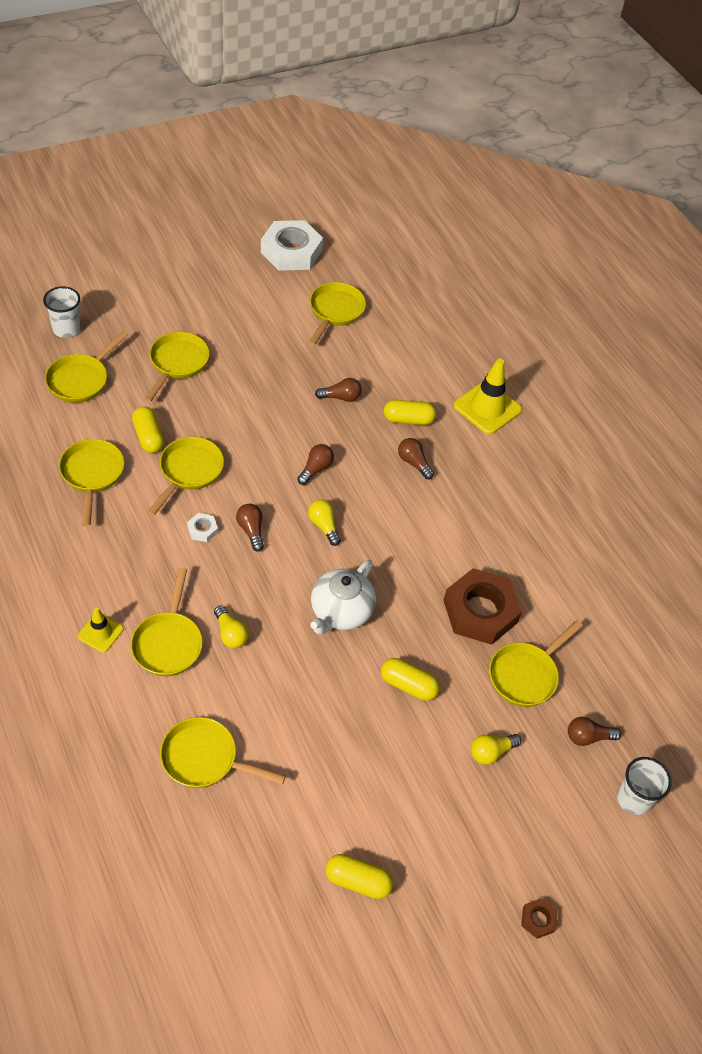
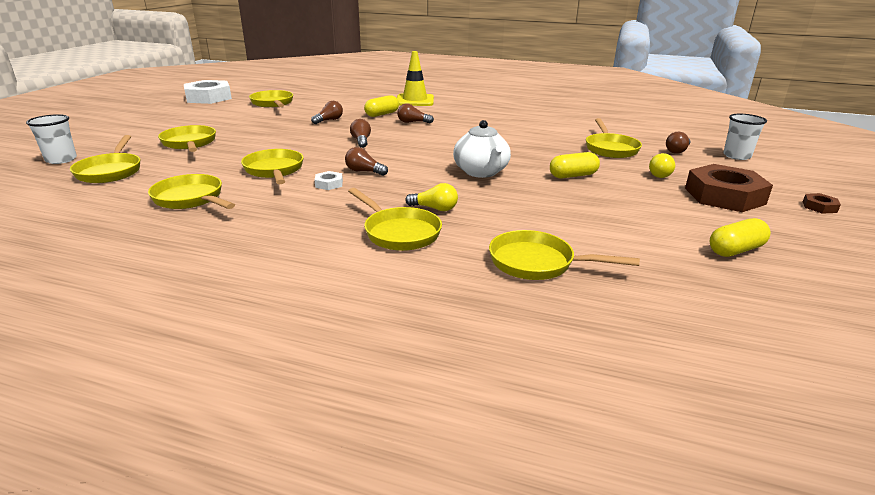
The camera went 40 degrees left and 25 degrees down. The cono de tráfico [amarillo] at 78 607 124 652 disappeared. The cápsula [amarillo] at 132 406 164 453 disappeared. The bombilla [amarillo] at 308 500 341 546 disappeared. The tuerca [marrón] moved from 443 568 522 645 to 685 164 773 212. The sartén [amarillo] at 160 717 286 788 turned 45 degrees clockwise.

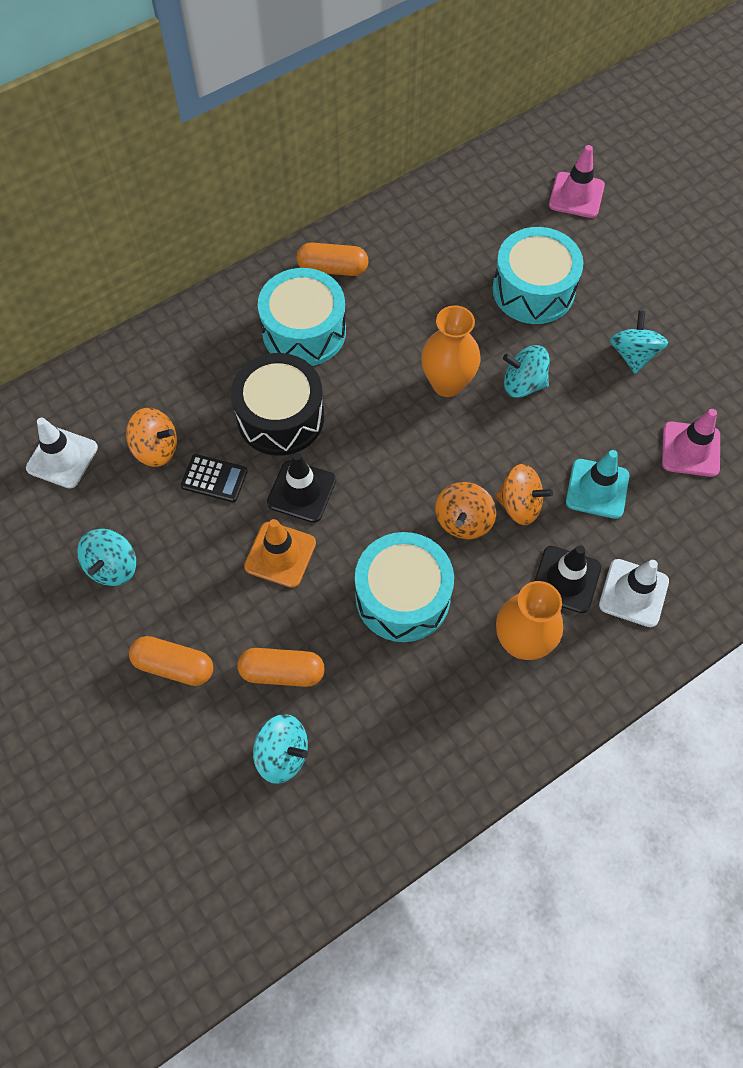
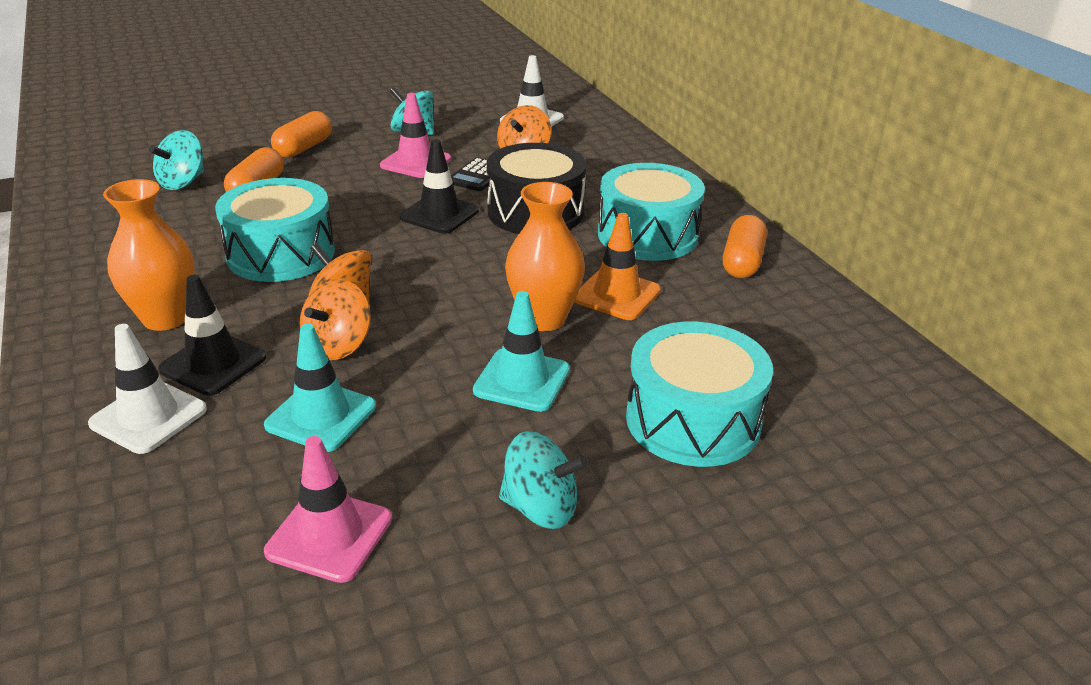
The camera went 100 degrees right and 30 degrees down. The cono de tráfico [naranja] moved from 244 519 316 588 to 574 213 661 320. The cono de tráfico [rosa] moved from 549 145 605 218 to 380 93 451 178. The peonza [turquesa] at 503 345 549 398 was replaced by the cono de tráfico [turquesa] at 473 291 570 412.

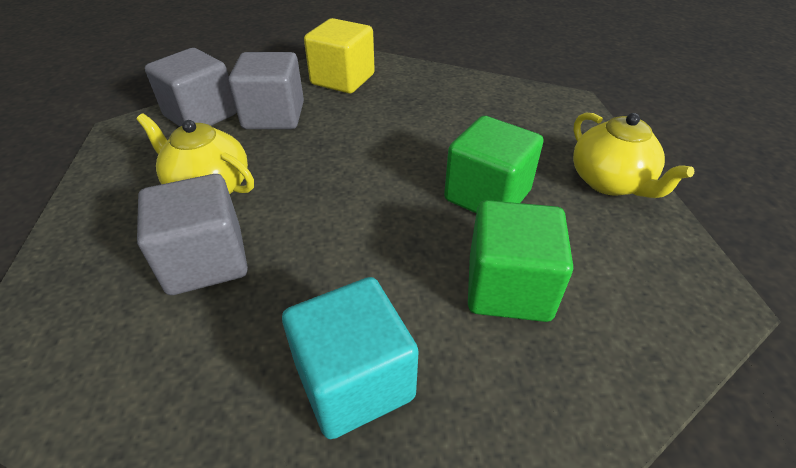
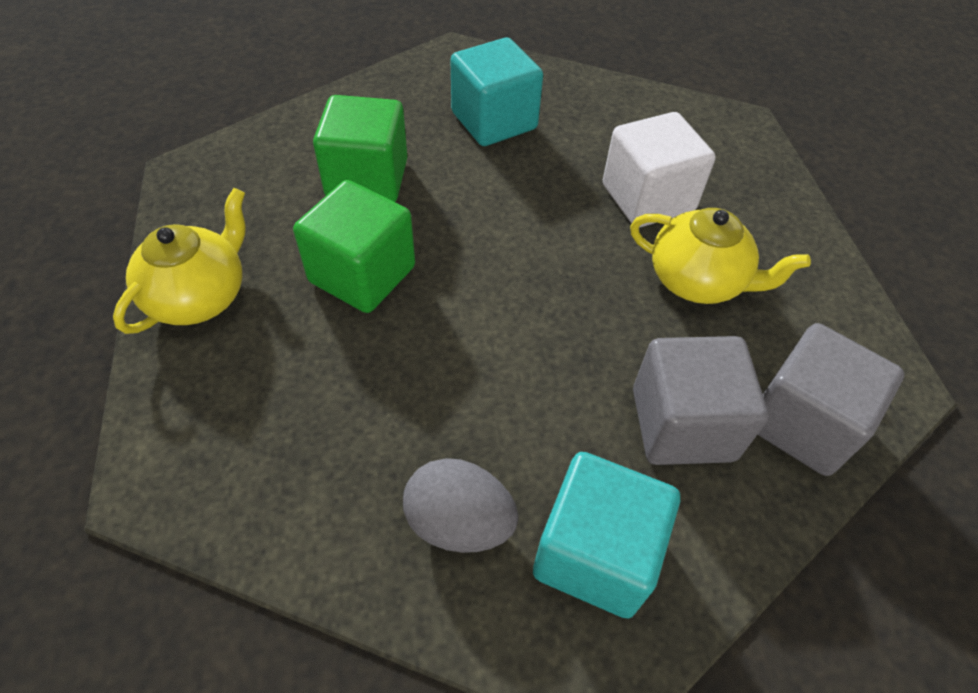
The camera went 175 degrees right and 10 degrees up. The huevo [gris] at 403 458 518 553 appeared. The cubo [gris] at 137 174 248 295 became the cubo [blanco] at 603 112 715 228. The cubo [amarillo] at 304 18 375 93 became the cubo [turquesa] at 533 452 680 618. The tetera [amarillo] at 573 113 694 198 turned 60 degrees clockwise.

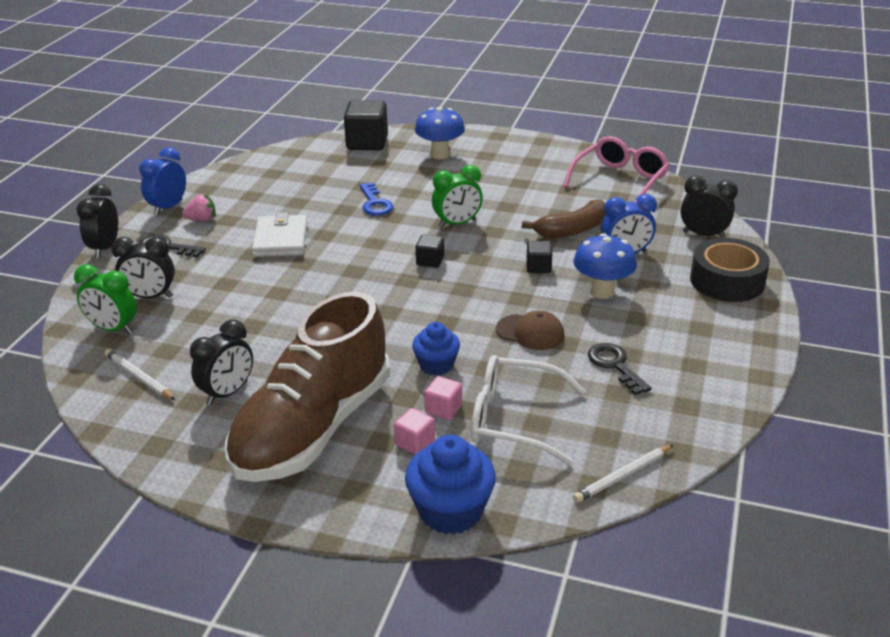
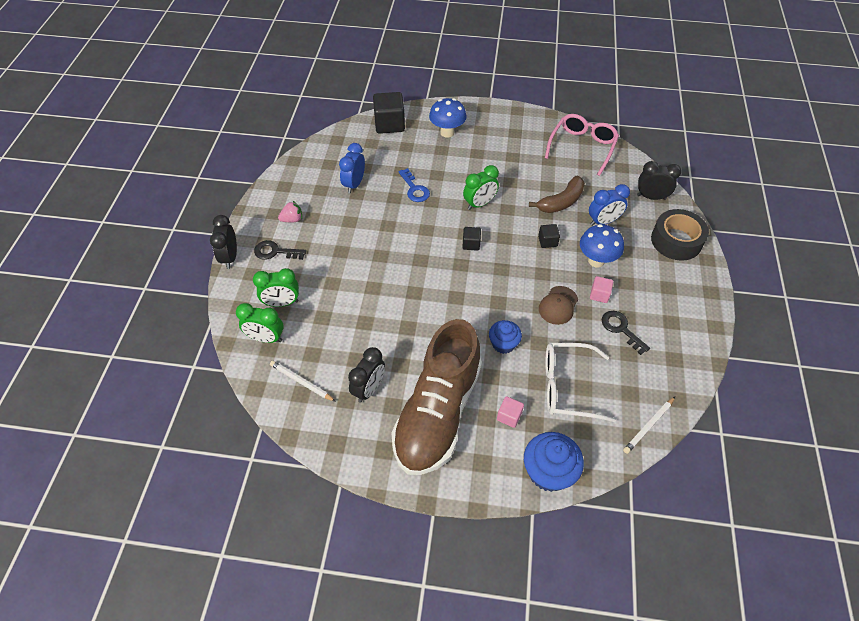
The camera went 10 degrees left and 20 degrees up. The cartera [blanco] at 252 213 308 257 disappeared. The despertador [azul] moved from 139 147 186 215 to 339 143 365 193. The cubo [rosa] moved from 424 376 462 420 to 590 276 613 303. The despertador [negro] at 111 237 175 298 became the despertador [verde] at 253 268 299 307. The gorra [marrón] at 496 310 565 350 turned 105 degrees clockwise.

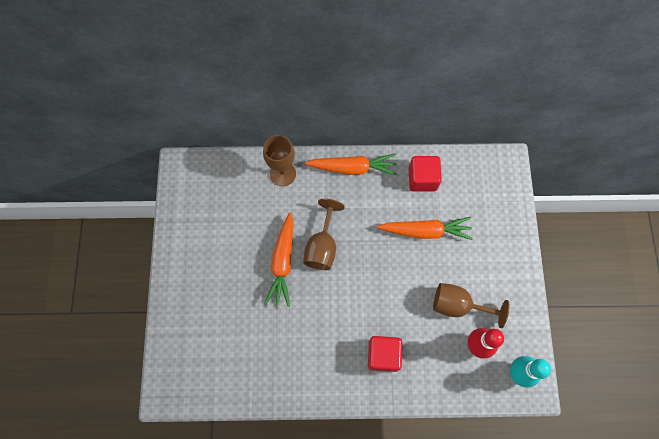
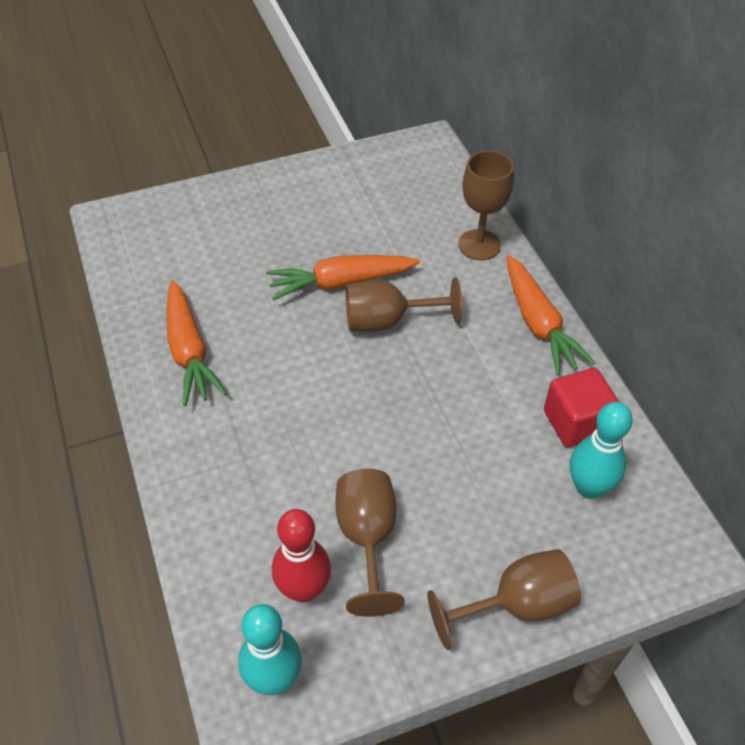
The camera went 70 degrees right and 20 degrees down. The cubo [rojo] at 368 336 402 372 disappeared. The copa [marrón] at 427 549 581 650 appeared. The bolo [turquesa] at 570 402 633 499 appeared. The zanahoria [naranja] moved from 377 217 473 240 to 166 280 227 406.

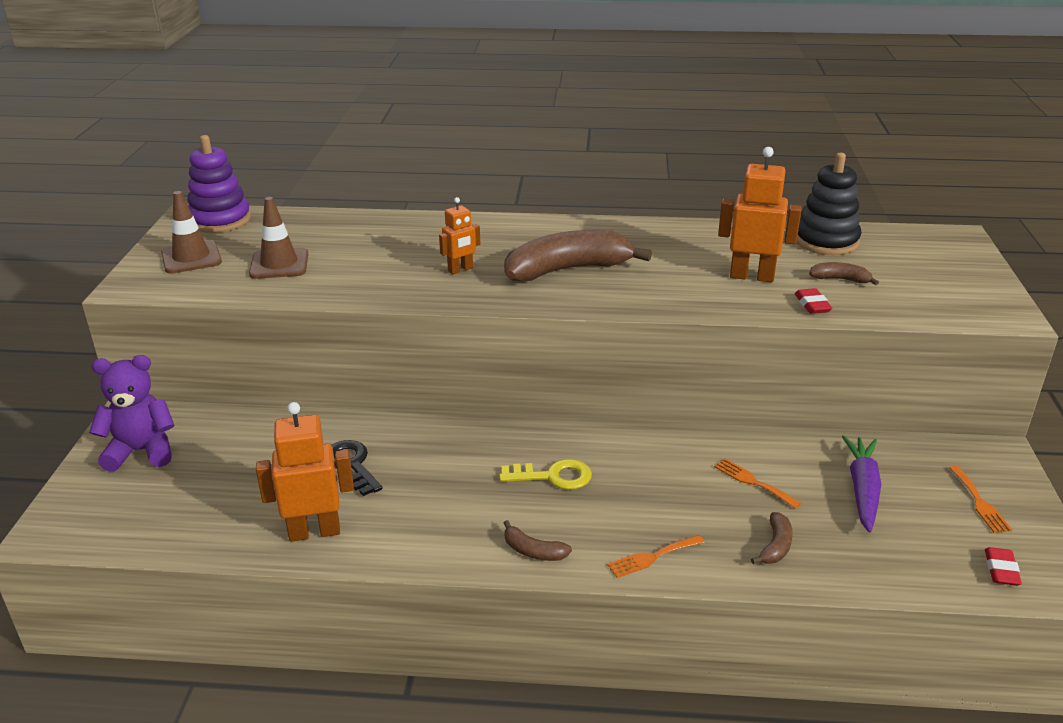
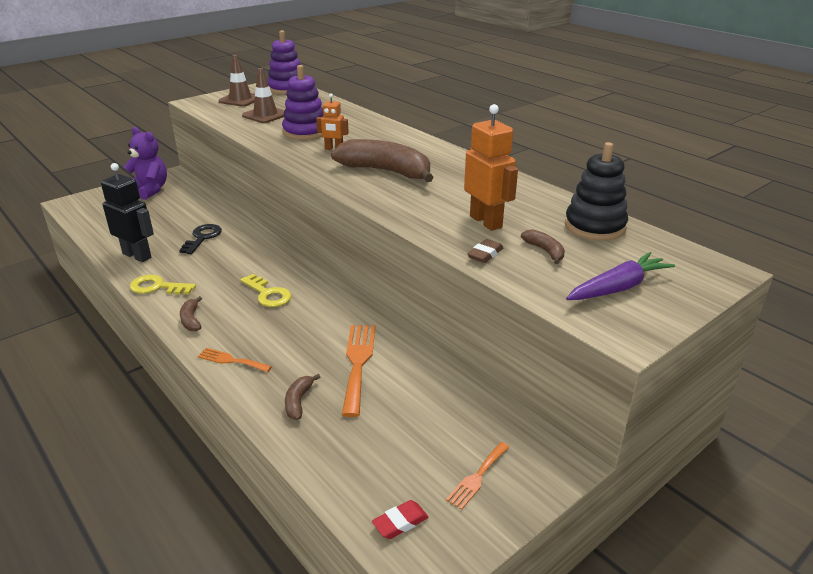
The camera went 45 degrees right and 0 degrees up. The llave [amarillo] at 130 275 196 295 appeared. The juguete apilable [morado] at 282 65 323 140 appeared. The zanahoria [morado] moved from 842 435 881 532 to 566 252 675 300. The robot [naranja] at 256 402 354 542 became the robot [negro] at 101 163 154 262. The goma de borrar [rojo] at 795 288 832 314 became the goma de borrar [marrón] at 467 239 503 263. The plátano [marrón] at 751 512 793 564 turned 120 degrees clockwise. The tenedor [naranja] at 714 458 801 509 changed to 1.75 times the size.

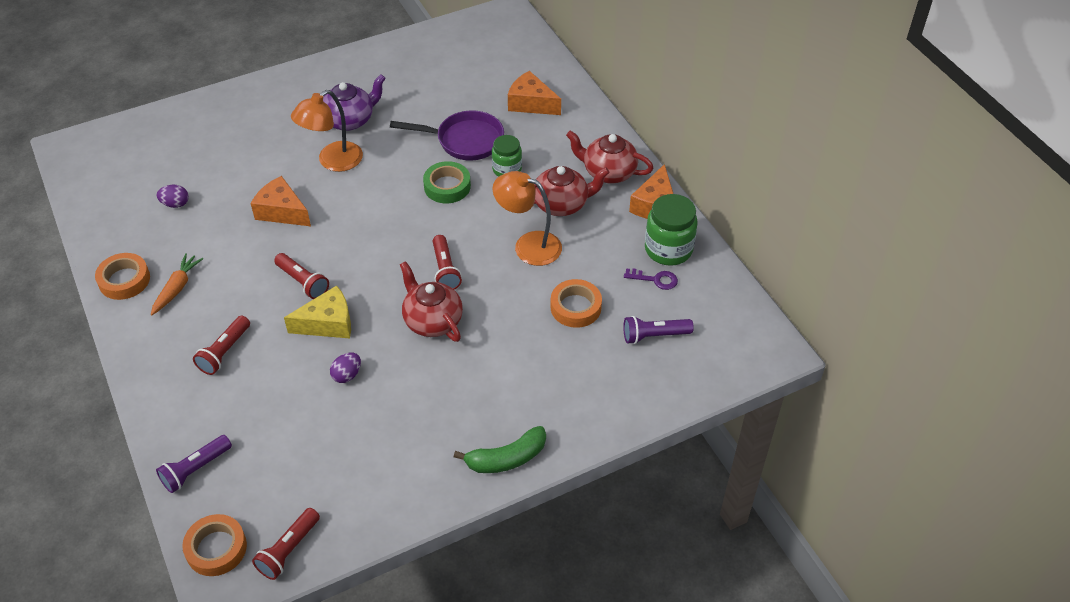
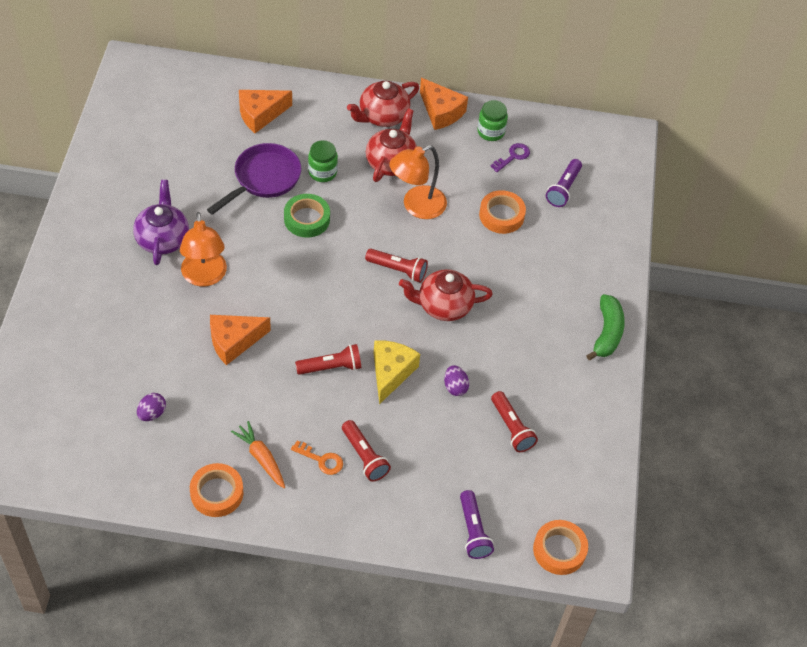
The camera went 60 degrees left and 5 degrees up. The llave [naranja] at 291 441 343 475 appeared. The lámpara de mano [rojo] moved from 252 508 320 580 to 491 391 538 452. The tarro [verde] at 645 194 698 266 changed to 0.65 times the size.

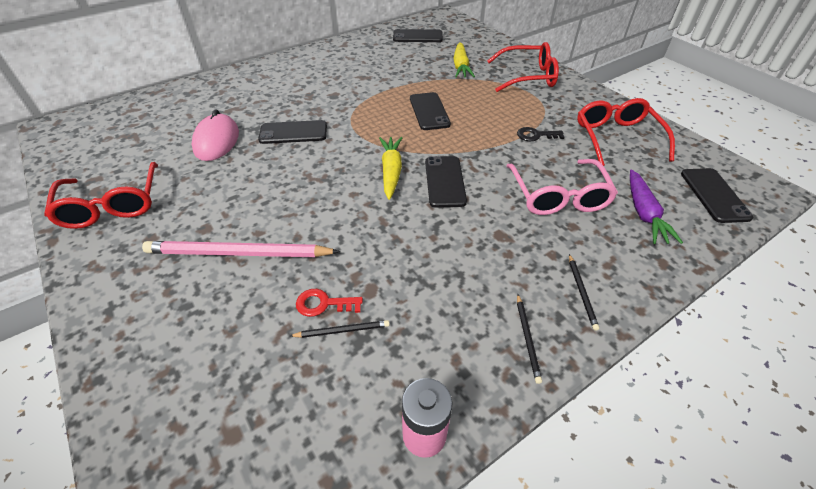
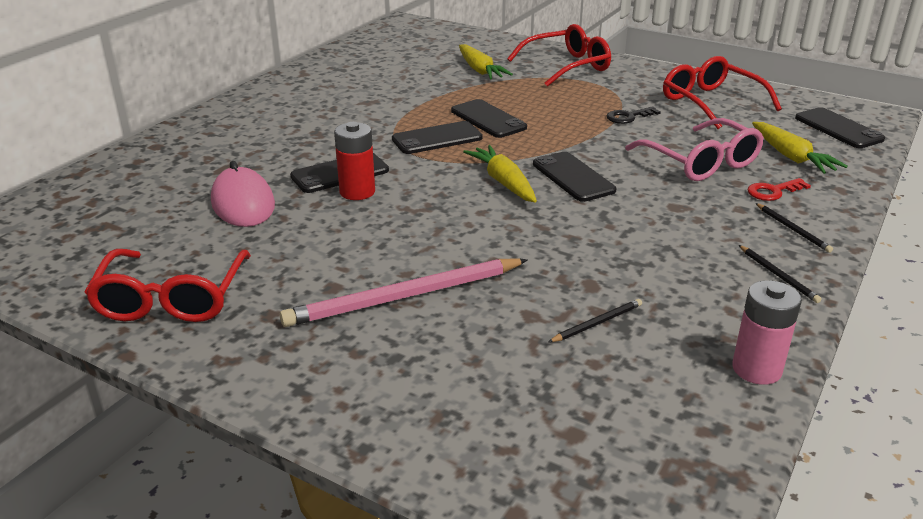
The camera went 25 degrees left and 15 degrees down. The pila [rojo] at 334 122 375 200 appeared. The llave [rojo] moved from 296 289 363 317 to 748 178 811 201. The móvil [negro] moved from 393 29 443 42 to 392 121 483 154. The zanahoria [morado] at 630 170 683 244 became the zanahoria [amarillo] at 752 122 848 174. The gafas [rojo] at 44 162 158 229 turned 45 degrees clockwise.

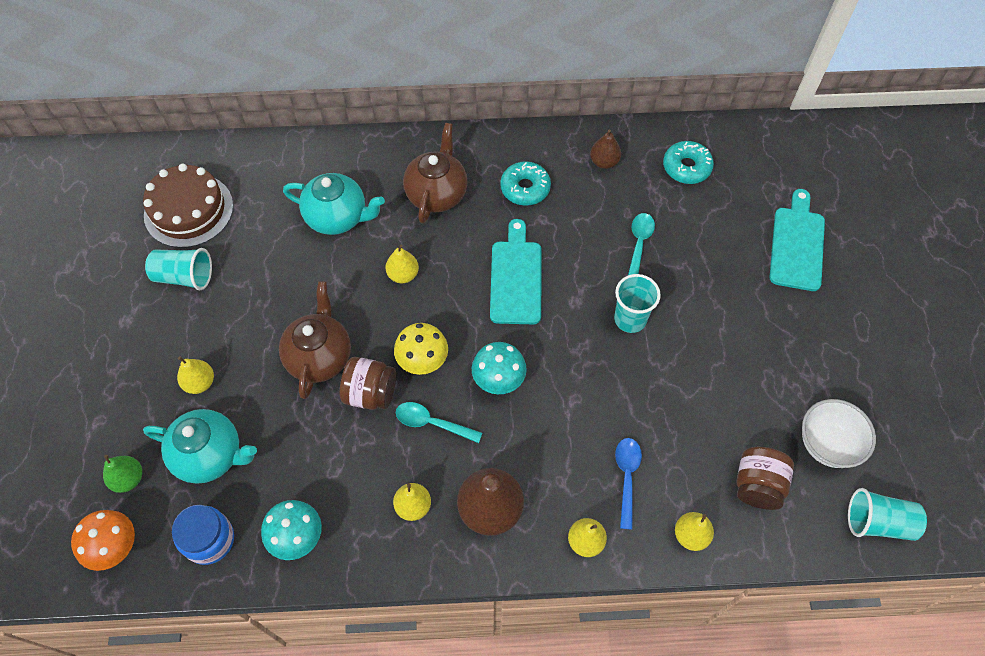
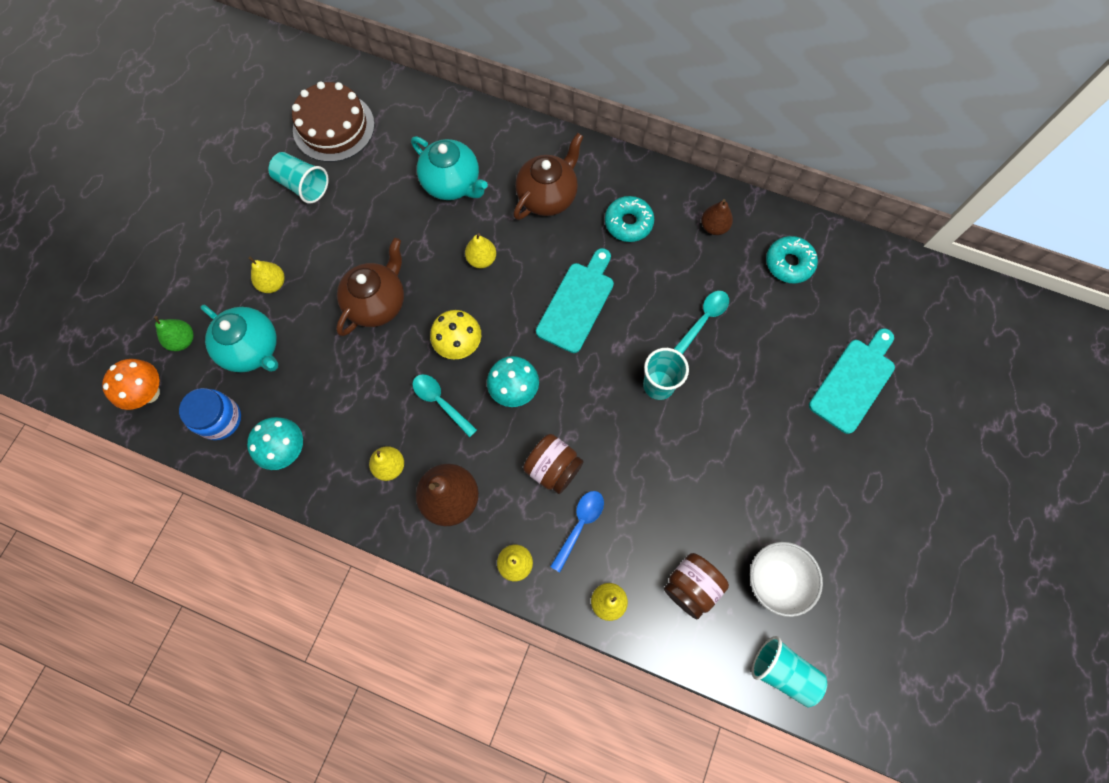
The camera went 25 degrees right and 10 degrees up. The tarro [marrón] moved from 340 357 396 410 to 523 434 584 494.

